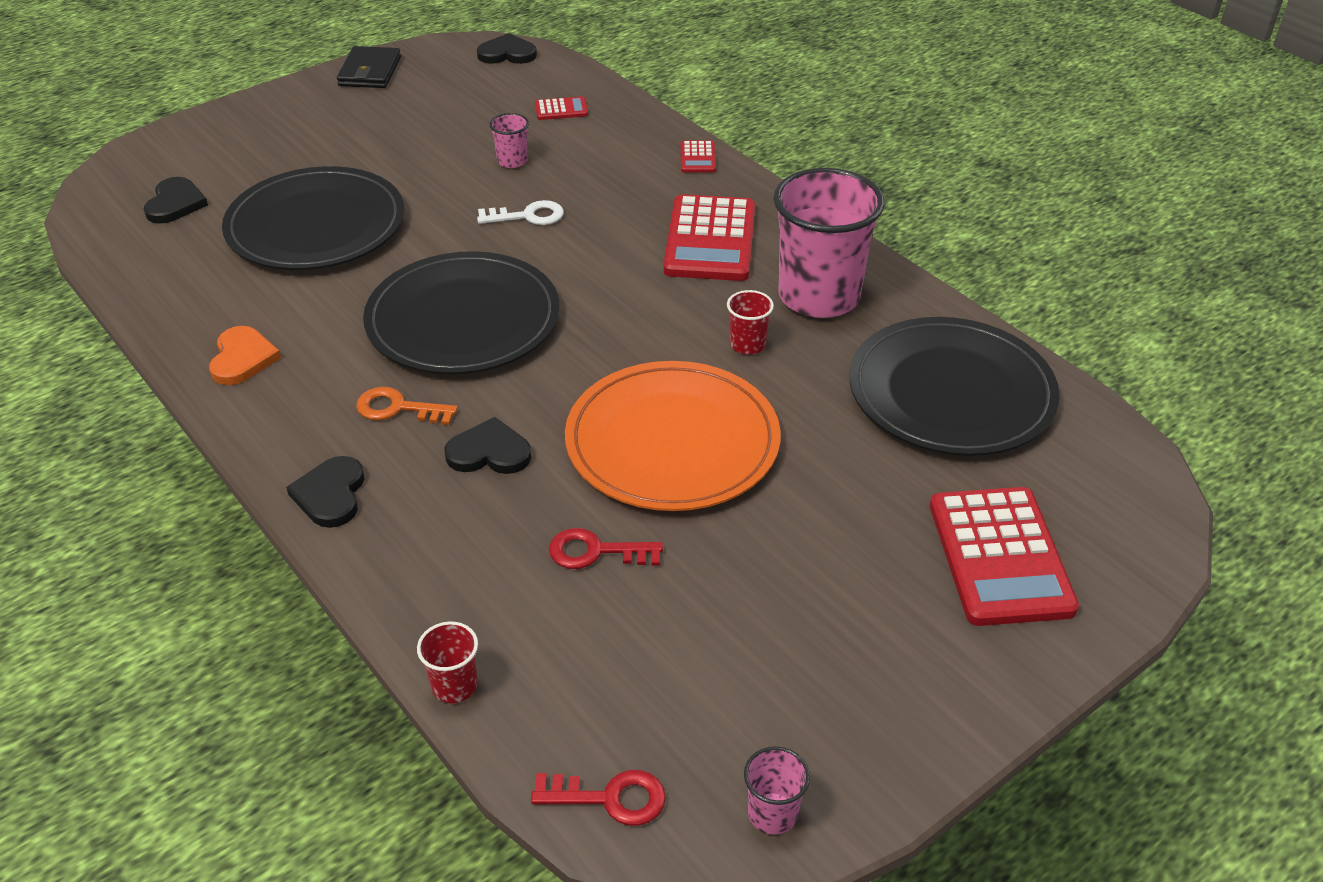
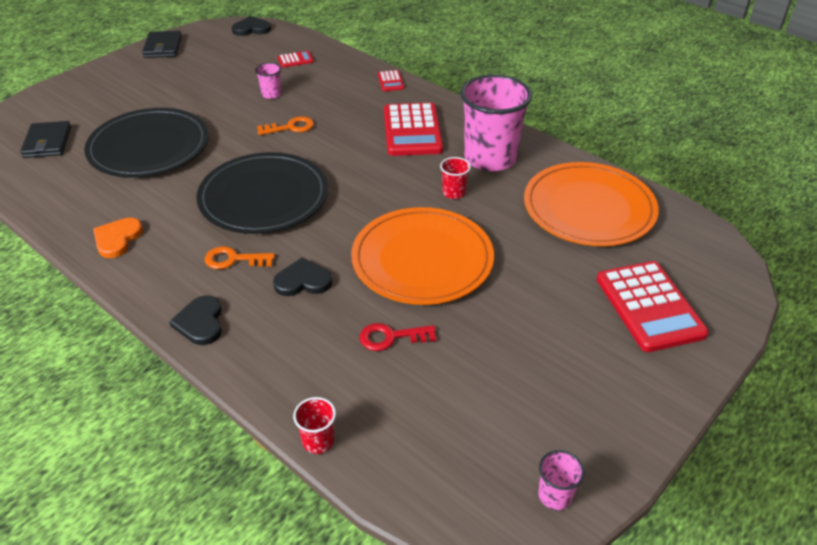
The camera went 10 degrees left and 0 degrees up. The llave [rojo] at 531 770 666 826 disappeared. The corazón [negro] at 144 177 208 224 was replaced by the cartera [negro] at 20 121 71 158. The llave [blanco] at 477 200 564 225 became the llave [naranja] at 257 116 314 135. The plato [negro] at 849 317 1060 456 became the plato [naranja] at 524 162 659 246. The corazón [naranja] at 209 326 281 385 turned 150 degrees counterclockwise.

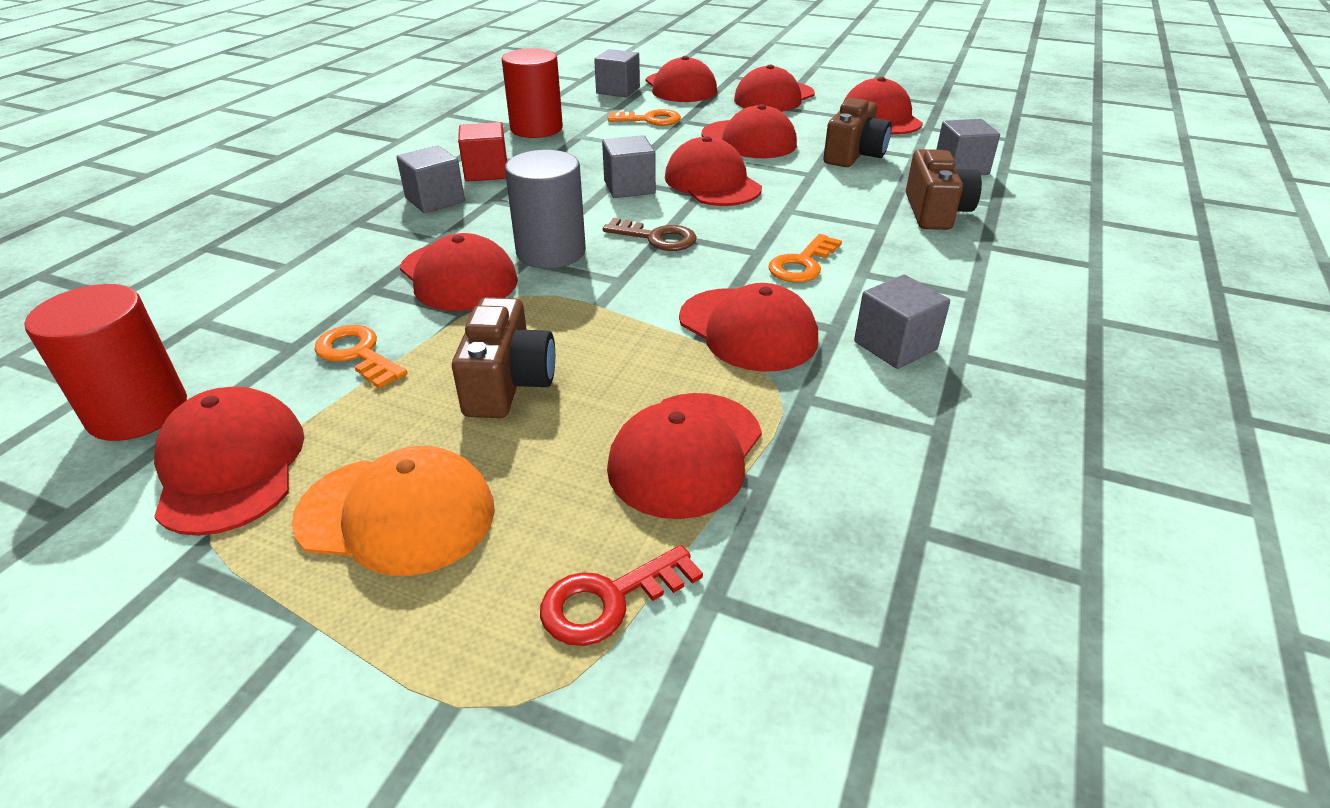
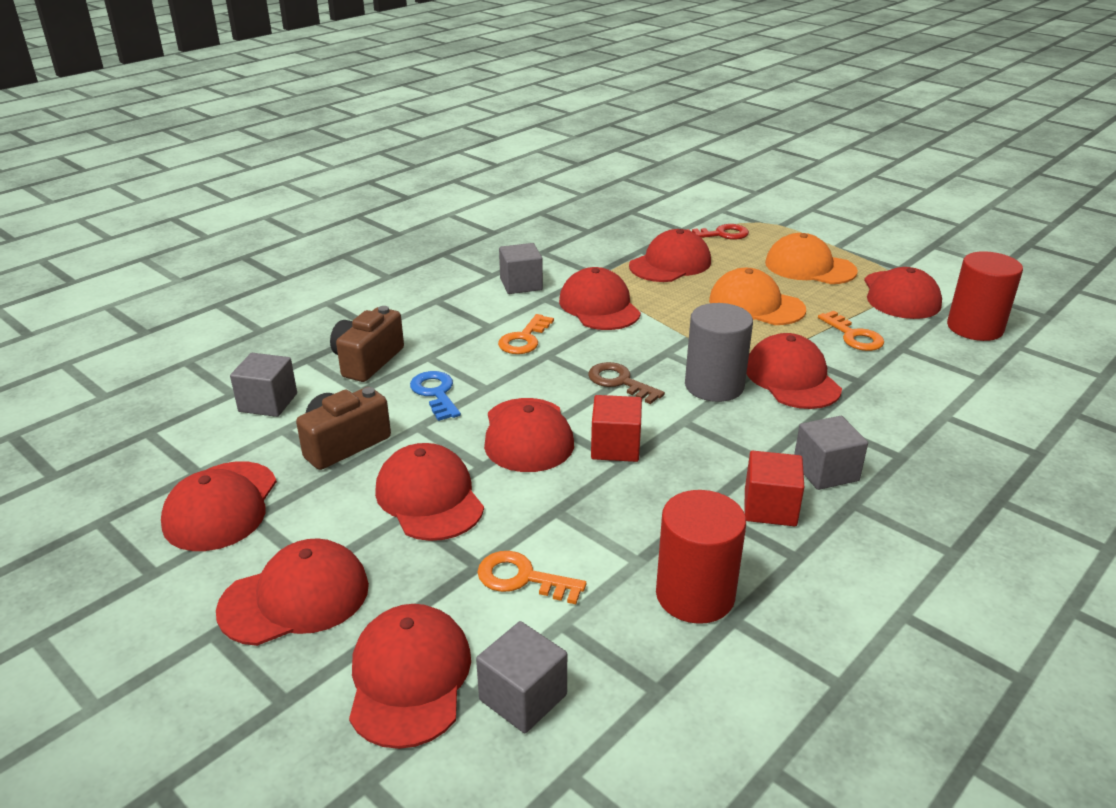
The camera went 160 degrees left and 5 degrees down. The llave [azul] at 410 371 461 421 appeared. The cámara [marrón] at 452 297 555 418 was replaced by the gorra [naranja] at 709 268 806 325. The cubo [gris] at 602 135 656 198 became the cubo [rojo] at 591 395 642 462. The llave [naranja] at 768 234 842 282 turned 150 degrees clockwise.

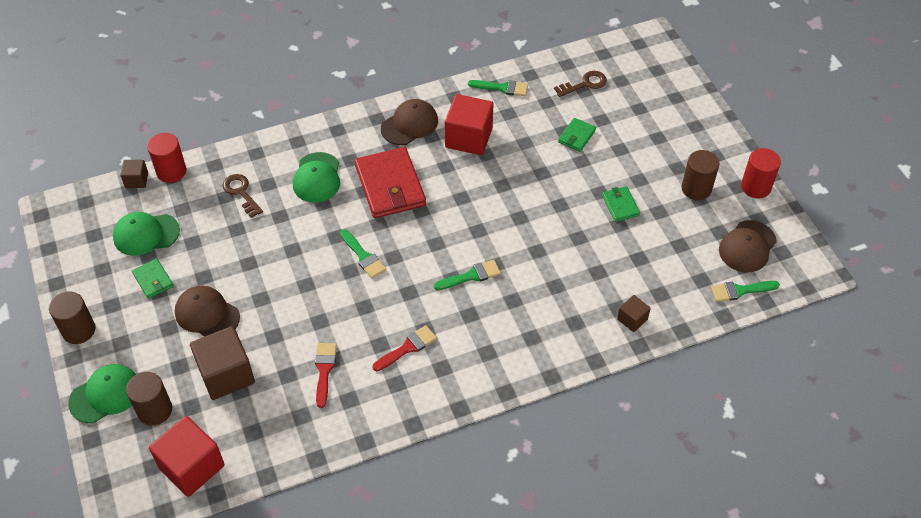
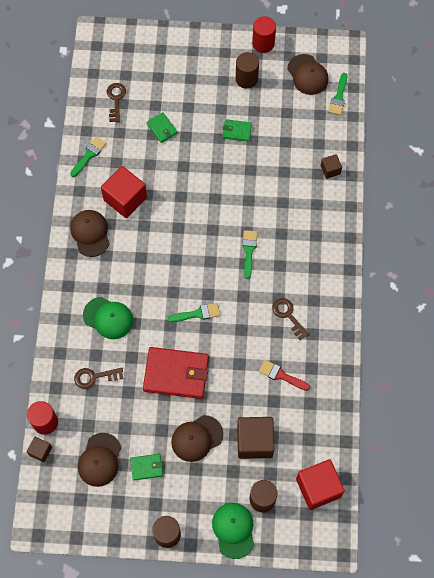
The camera went 65 degrees left and 15 degrees up. The cartera [rojo] moved from 355 147 426 218 to 143 347 209 399. The pincel [rojo] at 373 325 437 371 was replaced by the llave [marrón] at 272 298 309 340. The gorra [verde] at 113 212 180 256 became the gorra [marrón] at 78 433 121 487.

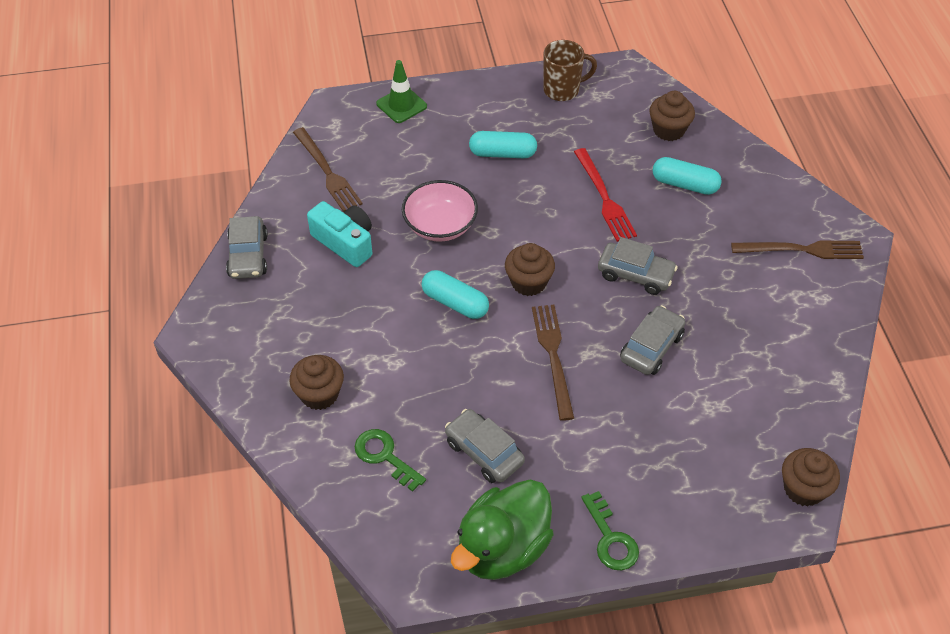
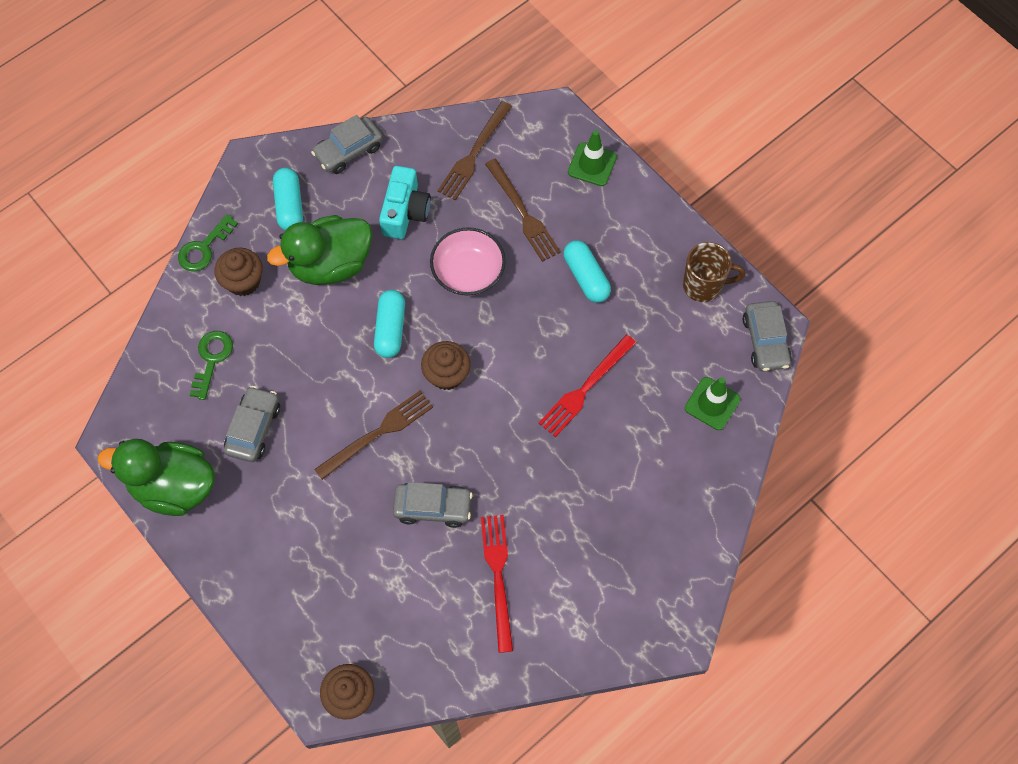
The camera went 60 degrees right and 15 degrees up. The pato [verde] at 267 215 372 285 appeared. The tenedor [rojo] at 481 515 513 653 appeared. The llave [verde] moved from 581 491 639 570 to 178 214 238 271. The coche [gris] moved from 598 237 678 295 to 743 301 792 371. The cápsula [turquesa] moved from 652 157 722 195 to 273 168 303 230. The tenedor [marrón] moved from 731 240 864 259 to 485 159 561 262. The magdalena [marrón] at 649 91 695 141 was replaced by the cono de tráfico [verde] at 685 377 741 430. The taza [marrón] at 544 40 597 101 turned 45 degrees counterclockwise.

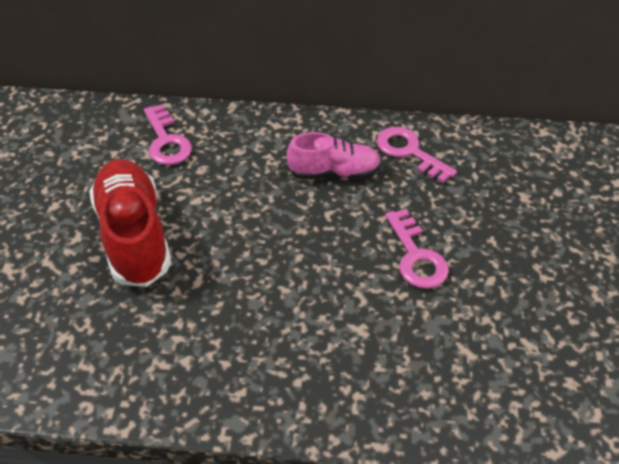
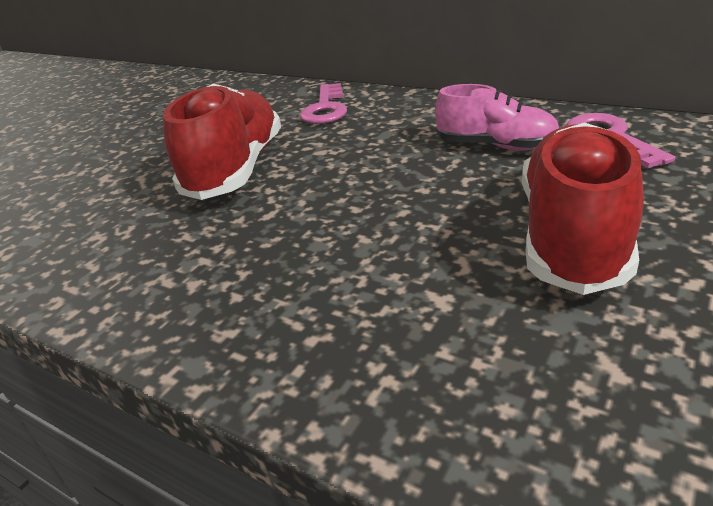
The camera went 30 degrees right and 15 degrees down. The llave [rosa] at 385 209 449 289 was replaced by the zapato [rojo] at 522 122 644 295.

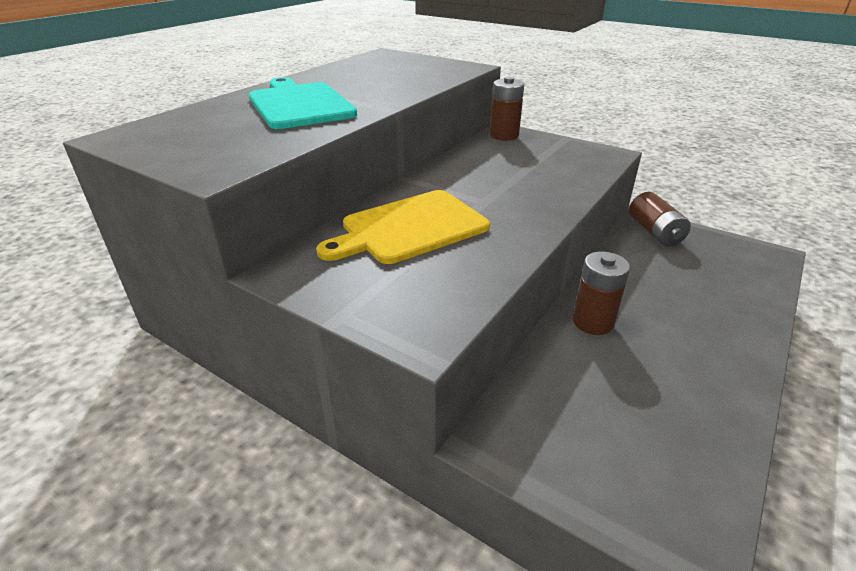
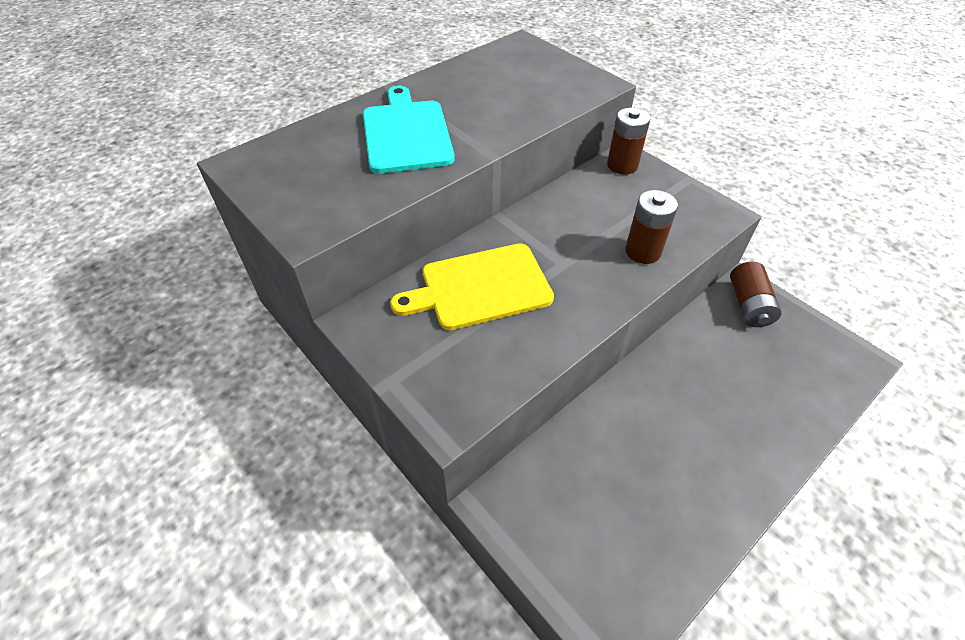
The camera went 15 degrees right and 15 degrees up. The pila [marrón] moved from 573 251 630 335 to 625 190 678 264.

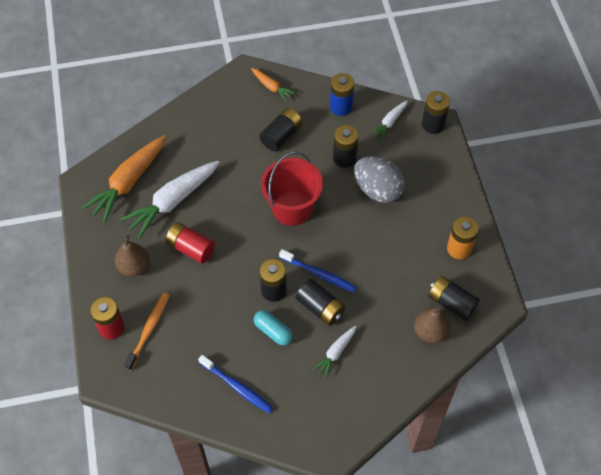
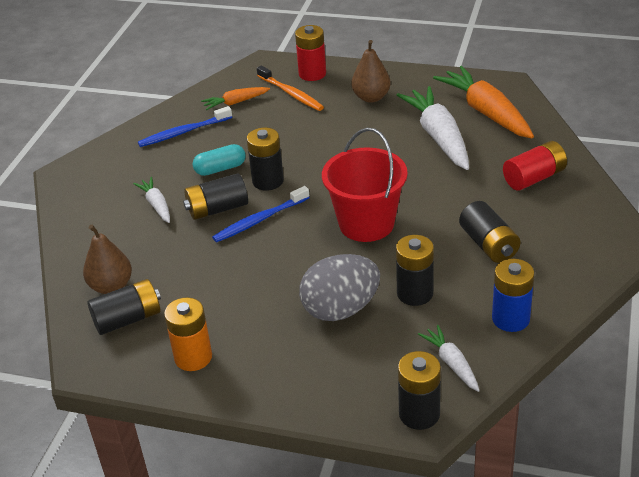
The camera went 120 degrees right and 20 degrees down. The pila [rojo] moved from 165 222 215 264 to 503 141 567 191. The zanahoria [naranja] moved from 251 68 296 102 to 201 87 270 110.

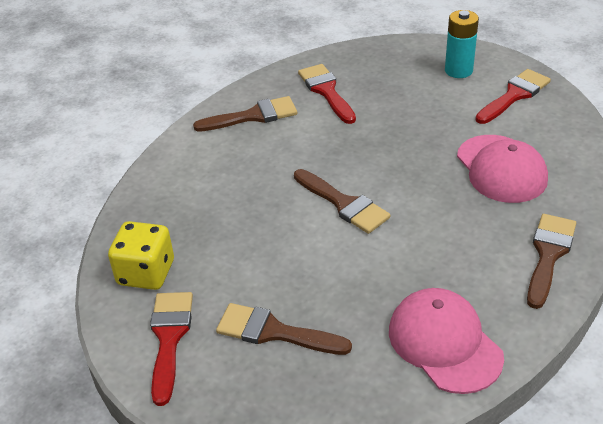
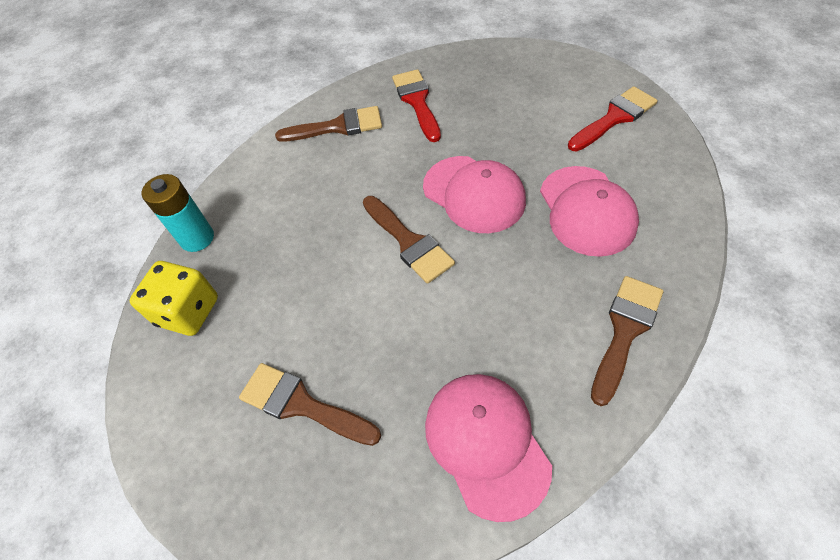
The camera went 10 degrees right and 15 degrees up. The pincel [rojo] at 150 292 193 406 disappeared. The gorra [rosa] at 423 156 526 233 appeared. The pila [turquesa] moved from 445 10 479 78 to 142 174 214 252.

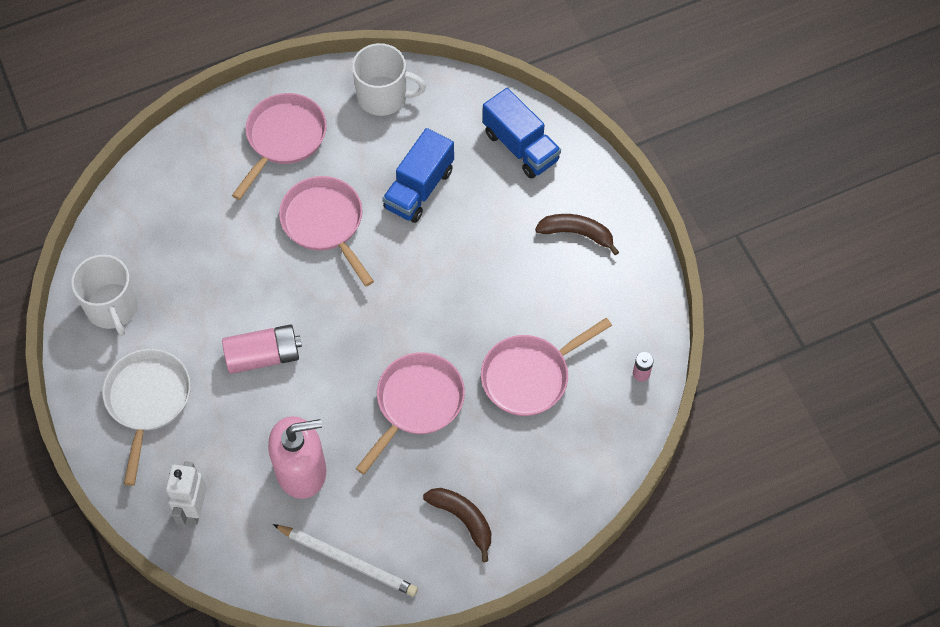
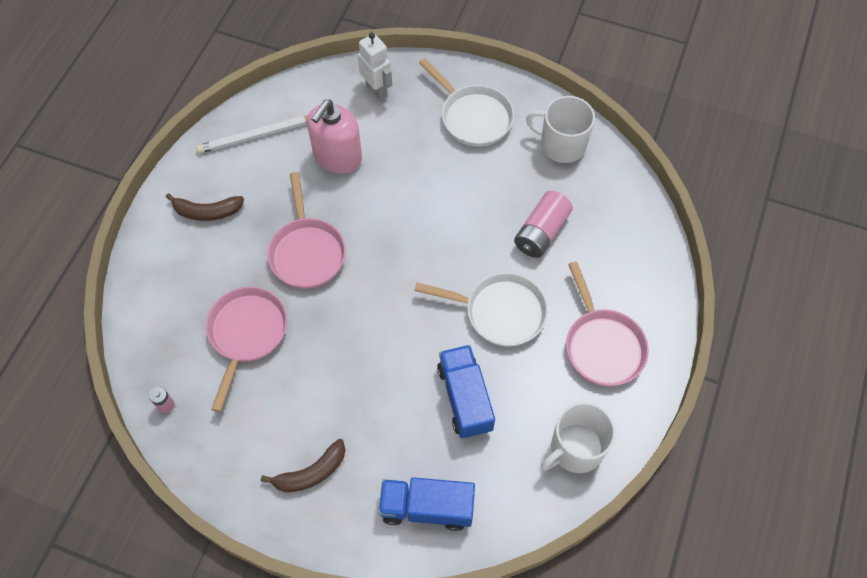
The camera went 135 degrees right and 0 degrees up. The pila [rosa] moved from 222 324 302 374 to 514 191 573 258. The sartén [rosa] at 279 176 374 286 became the sartén [blanco] at 414 273 548 347.

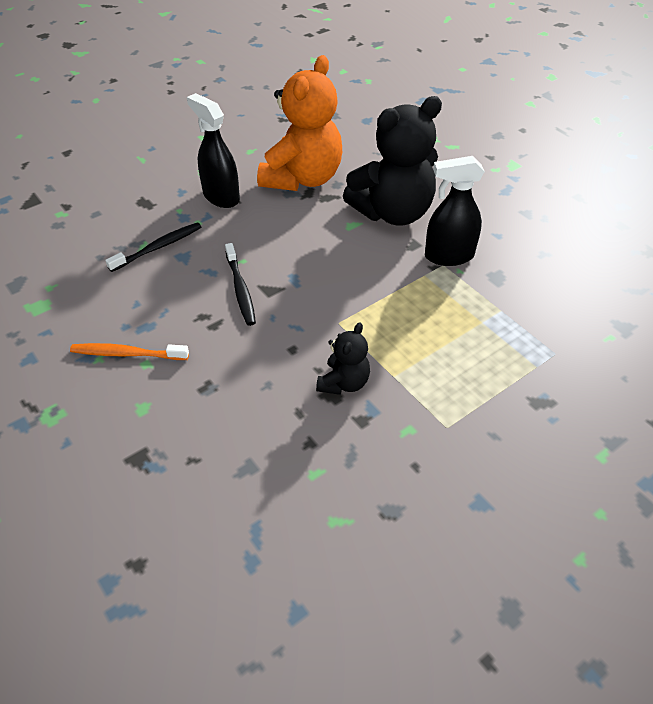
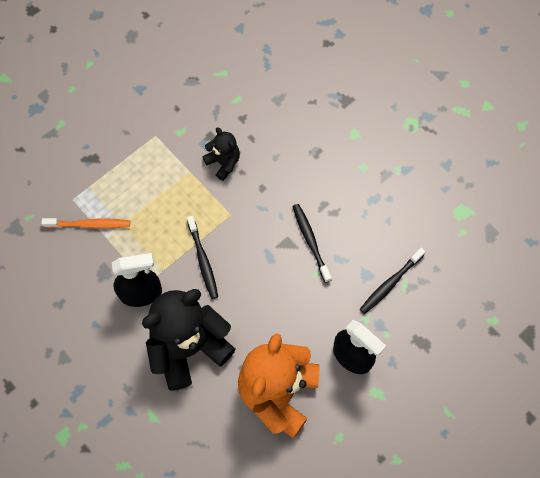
The camera went 175 degrees right and 20 degrees up. The cepillo de dientes [negro] at 187 215 218 299 appeared. The cepillo de dientes [naranja] moved from 70 343 189 360 to 41 218 130 229. The osito [negro] at 316 322 370 395 turned 120 degrees clockwise.

